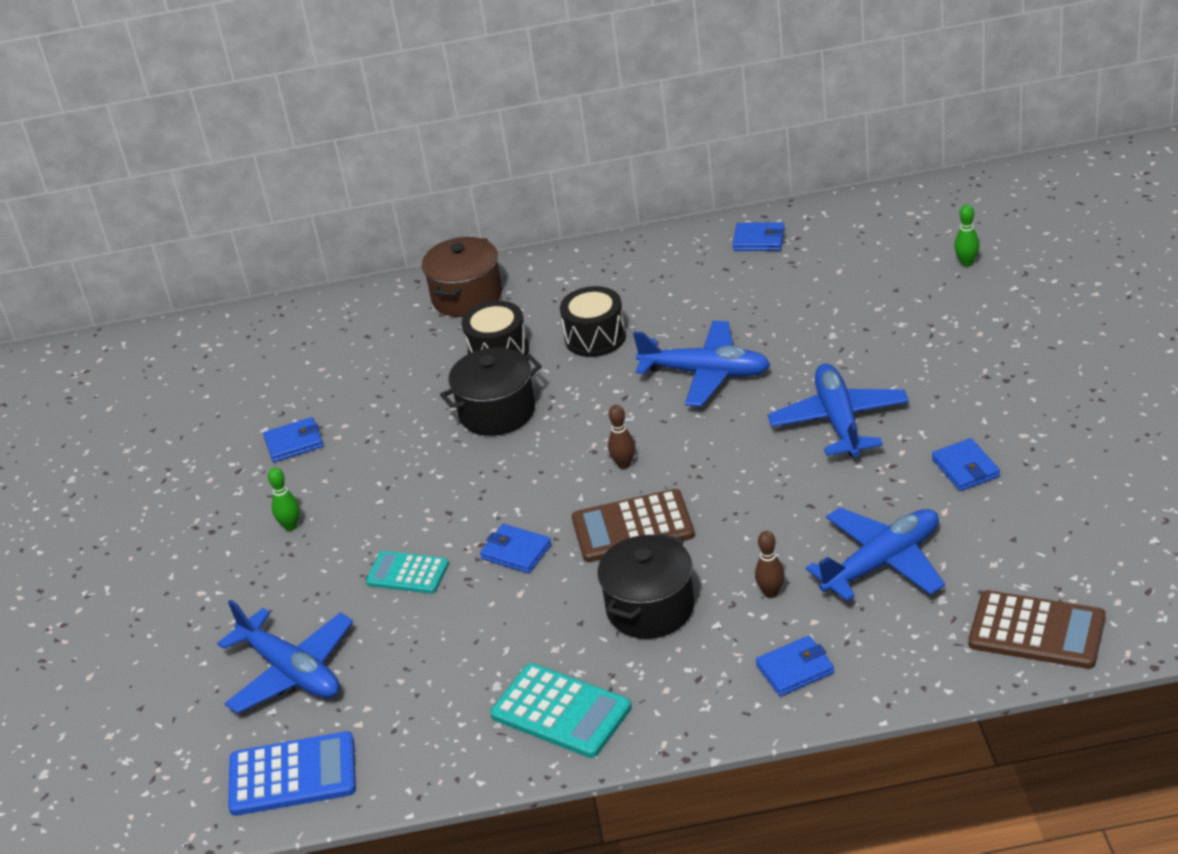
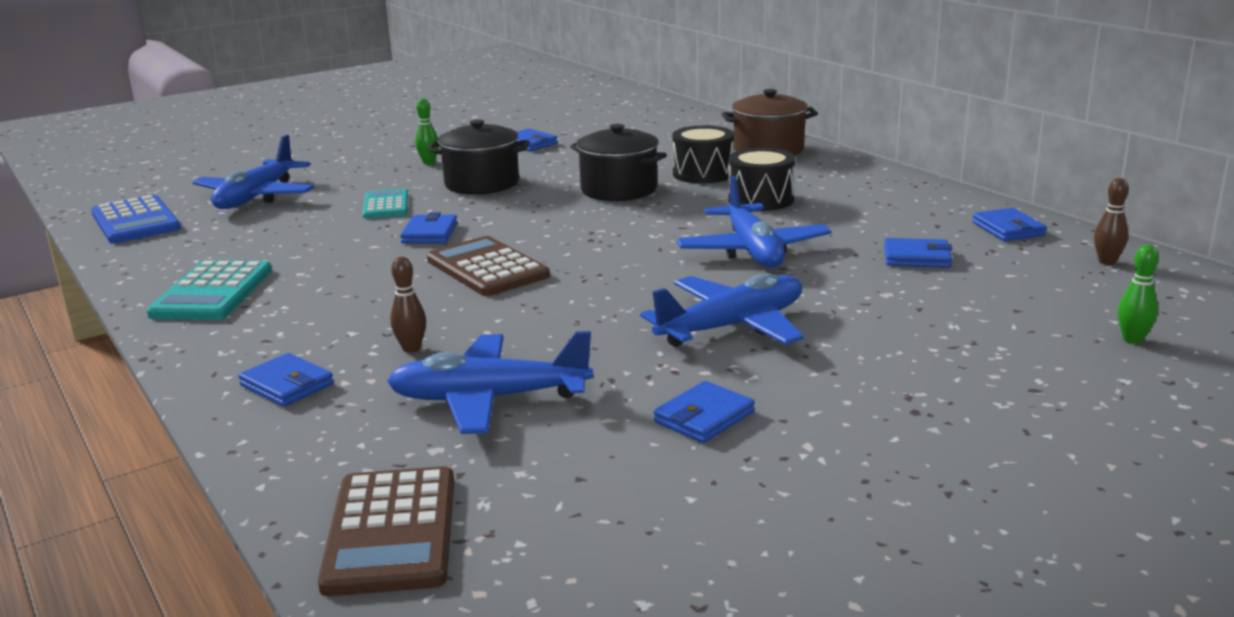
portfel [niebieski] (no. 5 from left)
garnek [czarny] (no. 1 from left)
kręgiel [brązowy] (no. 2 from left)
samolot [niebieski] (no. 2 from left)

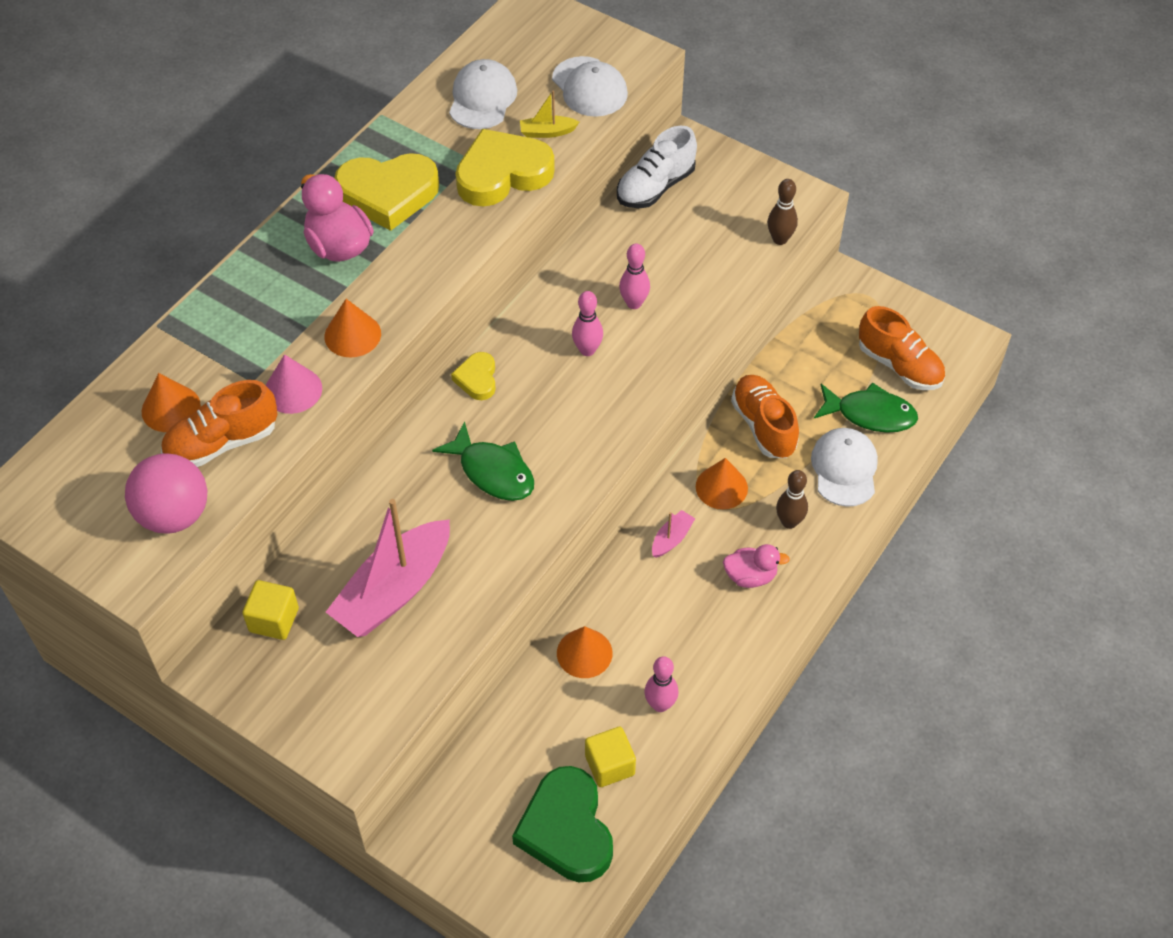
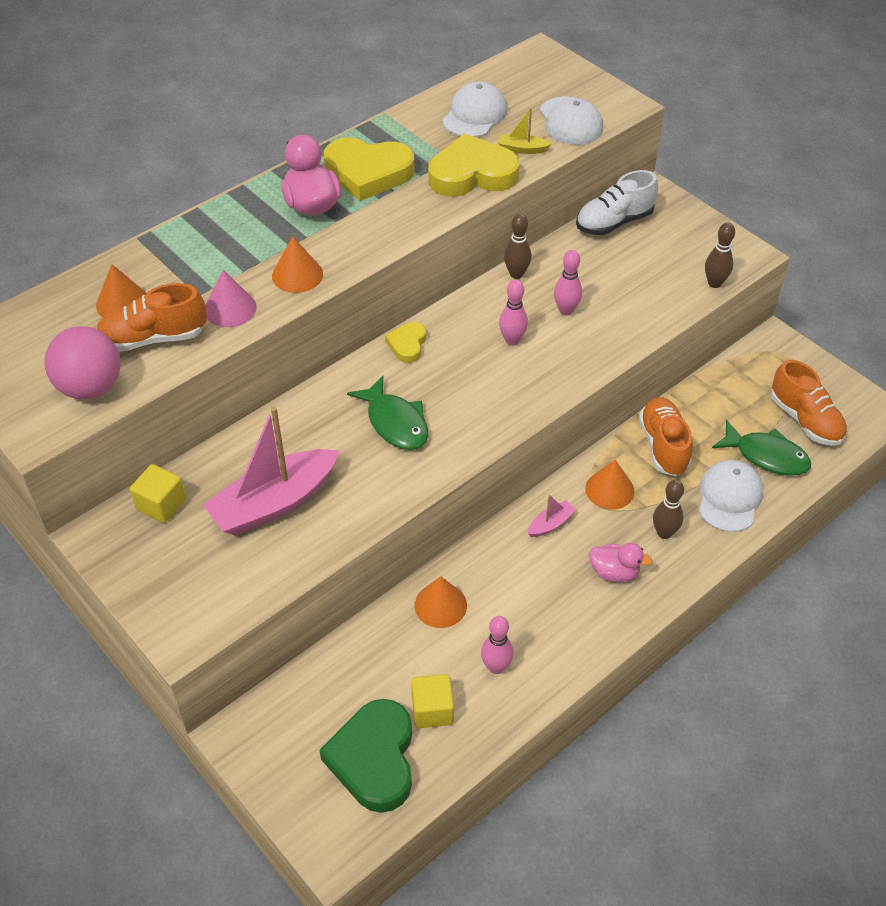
kręgiel [brązowy] (no. 1 from left)

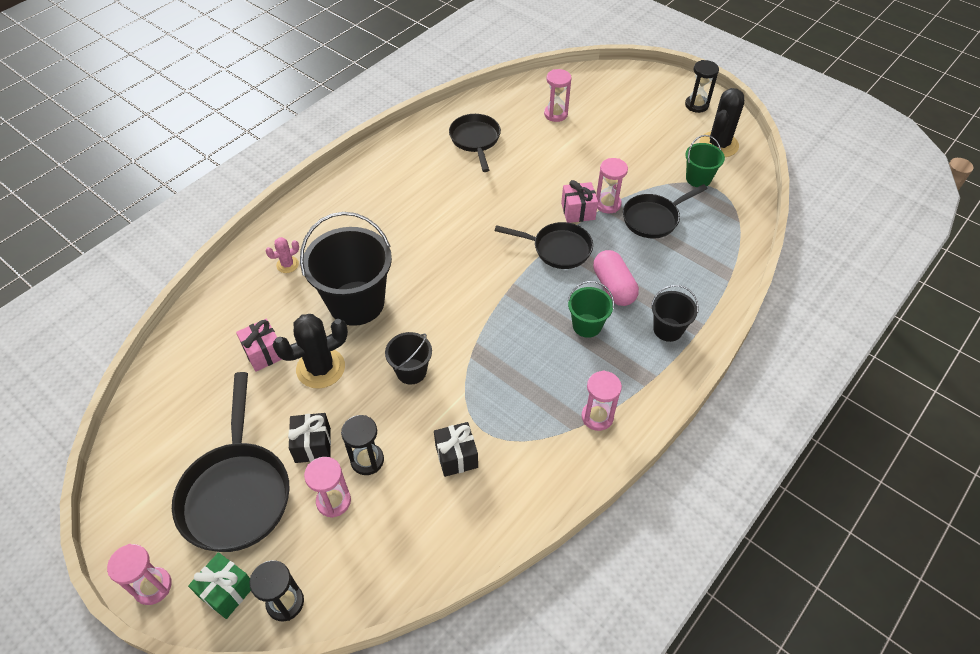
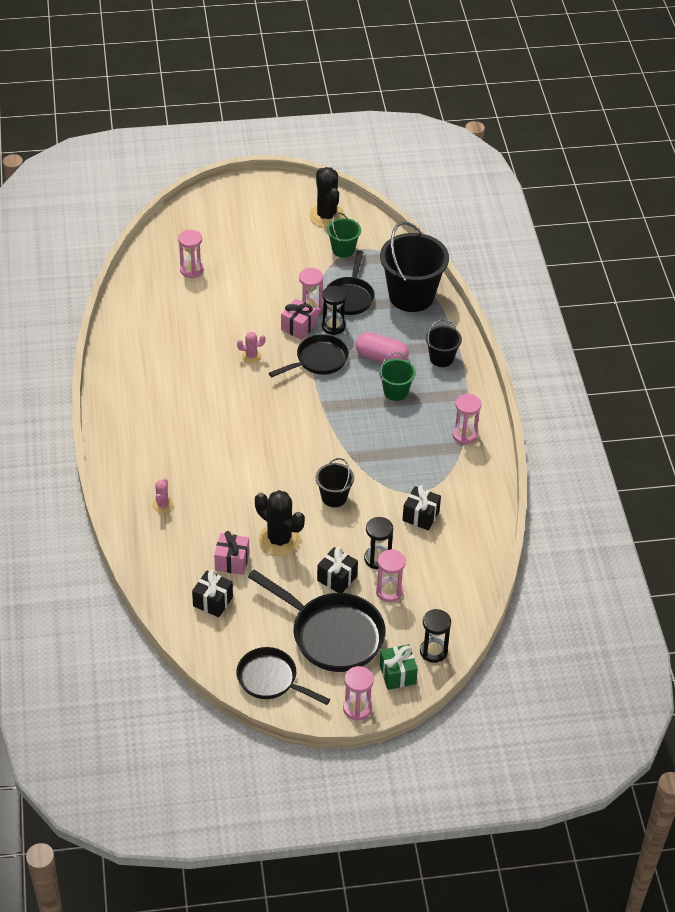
prezent [czarny] (no. 1 from left)
kaktus [różowy] (no. 2 from left)
wiadro [czarny] (no. 2 from left)
patelnia [czarny] (no. 1 from left)
klepsydra [czarny] (no. 1 from left)
kaktus [czarny] (no. 1 from left)

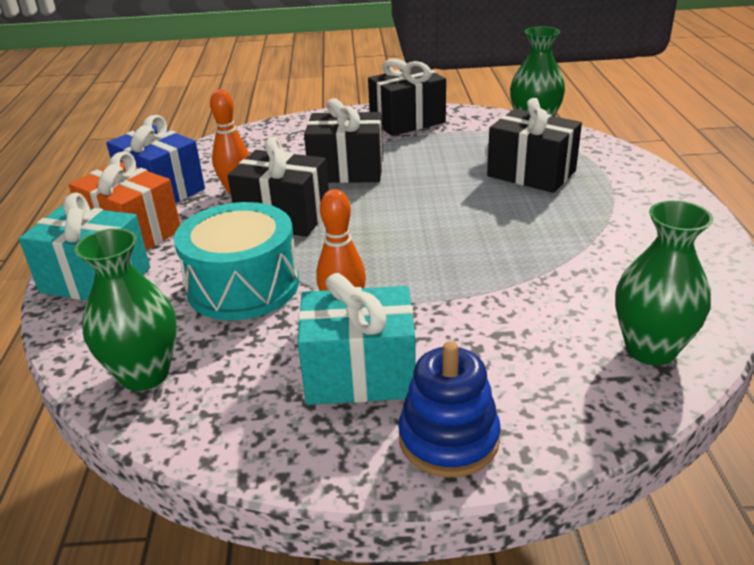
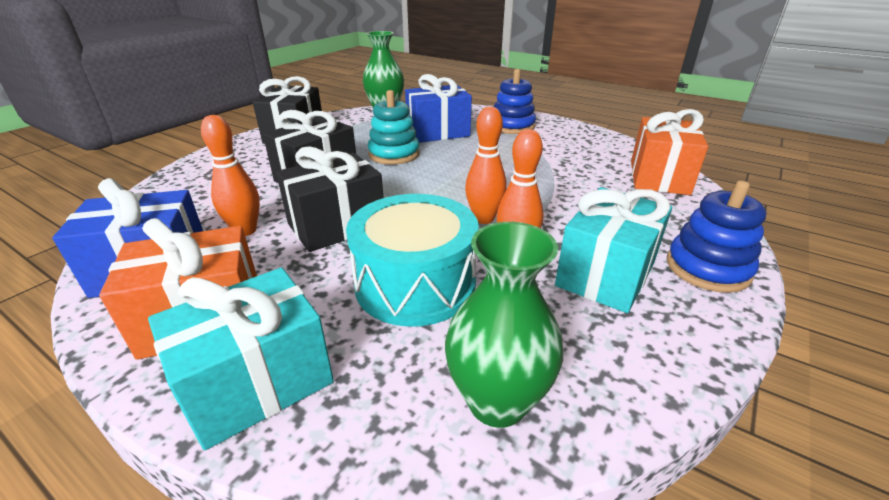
zabawka nakładanka [turkusowy]
kręgiel [pomarańczowy] (no. 2 from left)
zabawka nakładanka [niebieski] (no. 1 from left)
prezent [pomarańczowy] (no. 2 from left)
prezent [niebieski] (no. 2 from left)

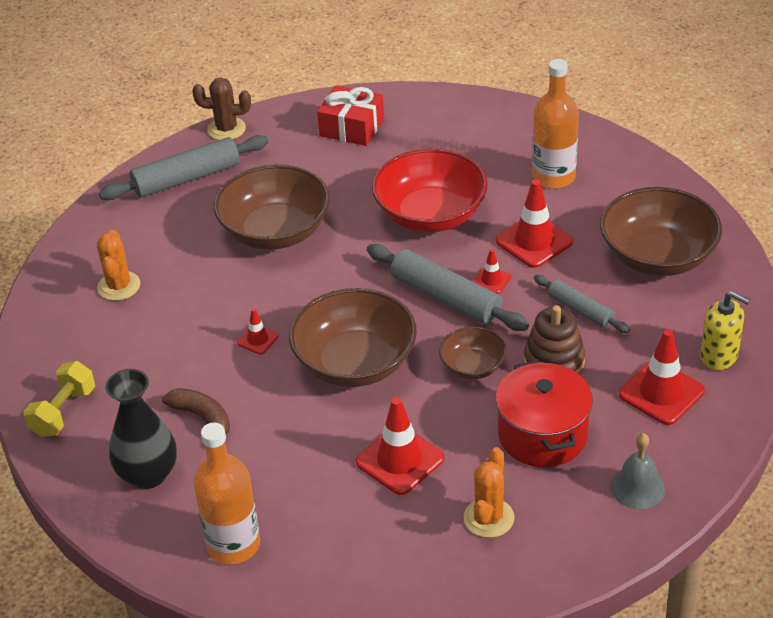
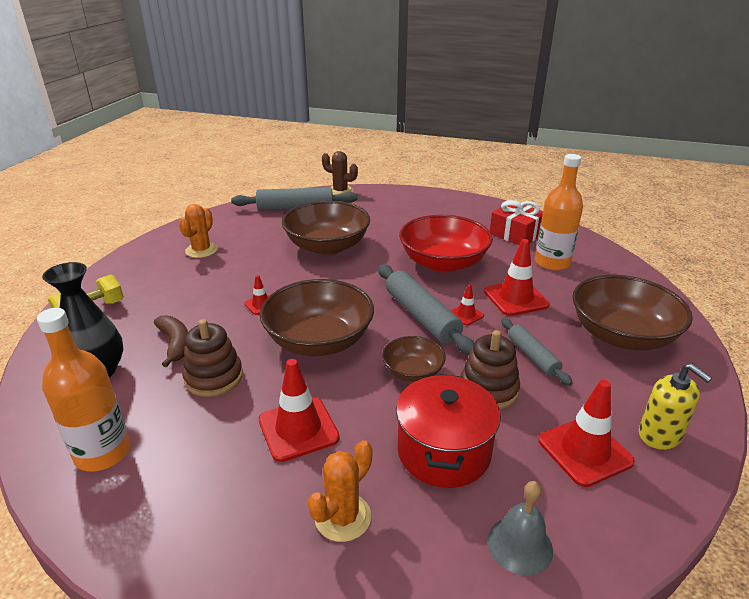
zabawka nakładanka [brązowy] (no. 1 from left)
prezent [czerwony]

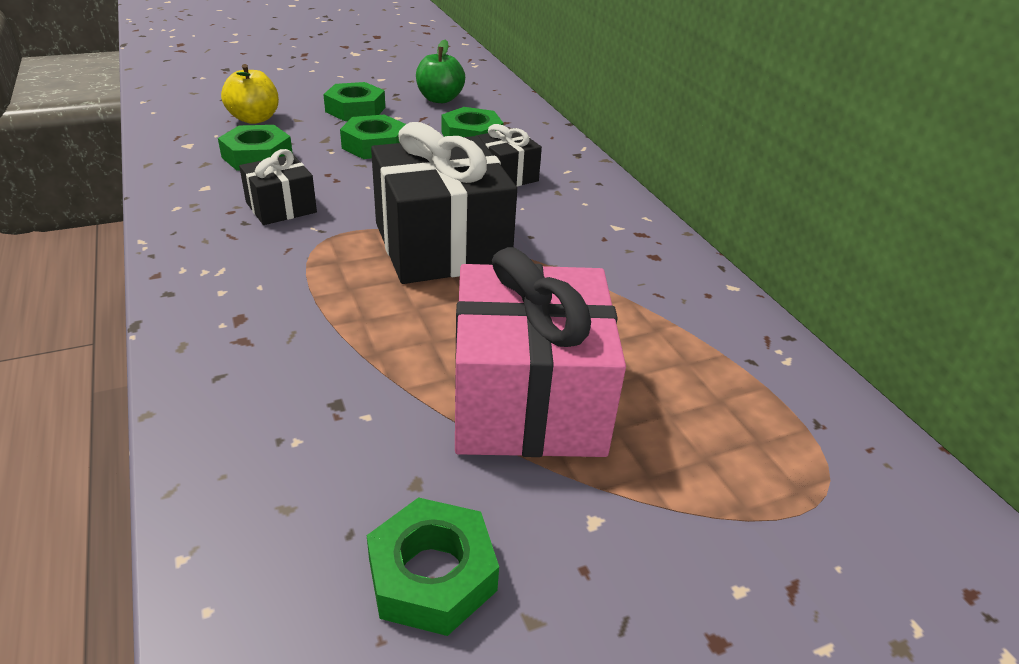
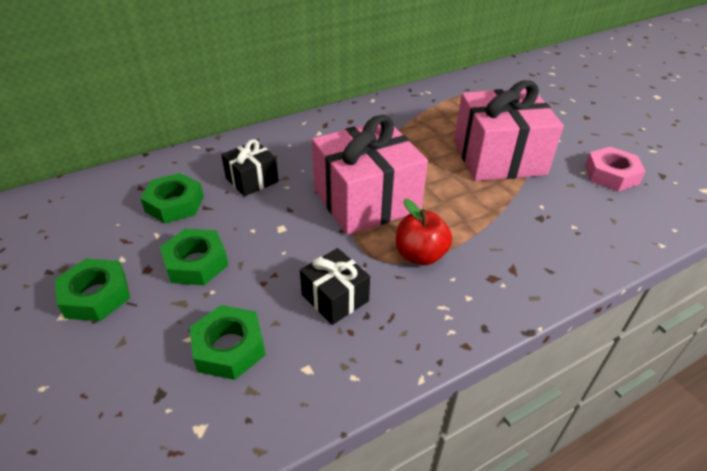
jabłko [żółty]
jabłko [zielony]
jabłko [czerwony]
nakrętka [różowy]
prezent [różowy] (no. 1 from left)

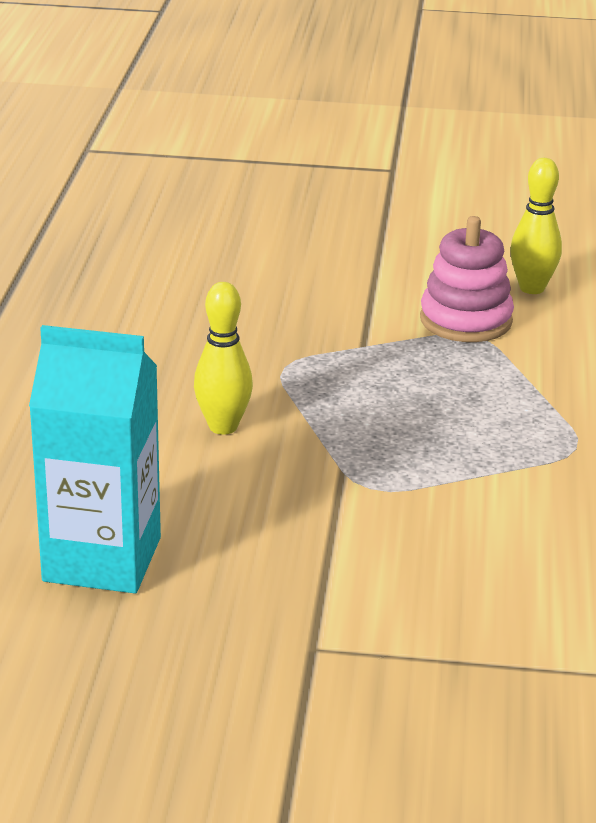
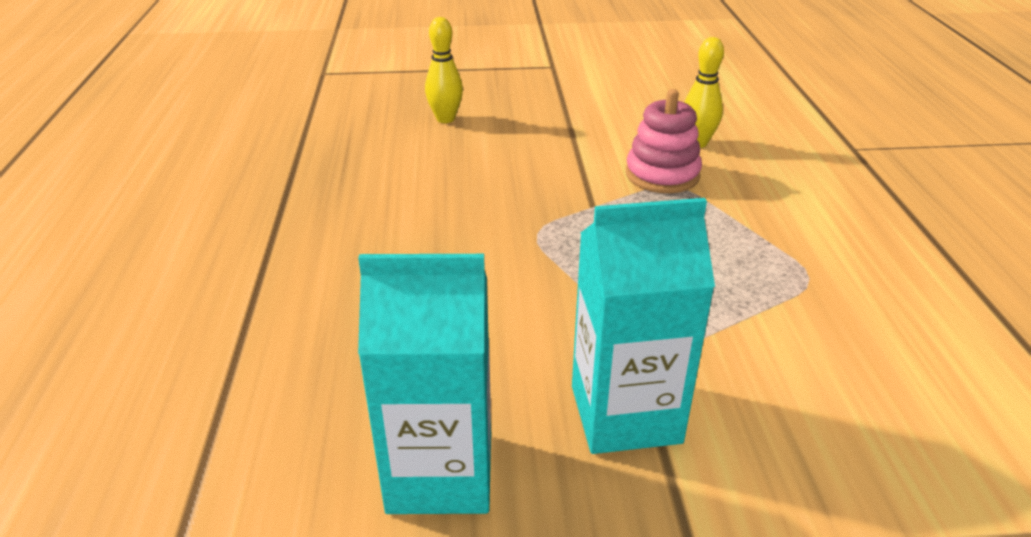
karton mleka [turkusowy] (no. 2 from left)
kręgiel [żółty] (no. 1 from left)

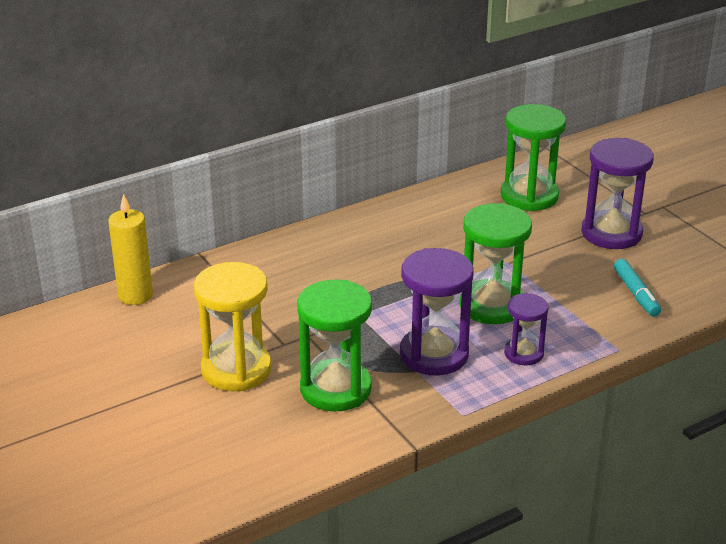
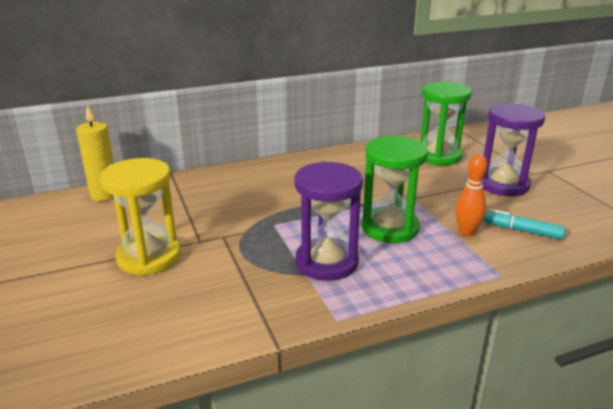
klepsydra [zielony] (no. 1 from left in the first image)
klepsydra [fioletowy] (no. 2 from left in the first image)
kręgiel [pomarańczowy]
flamaster [turkusowy]

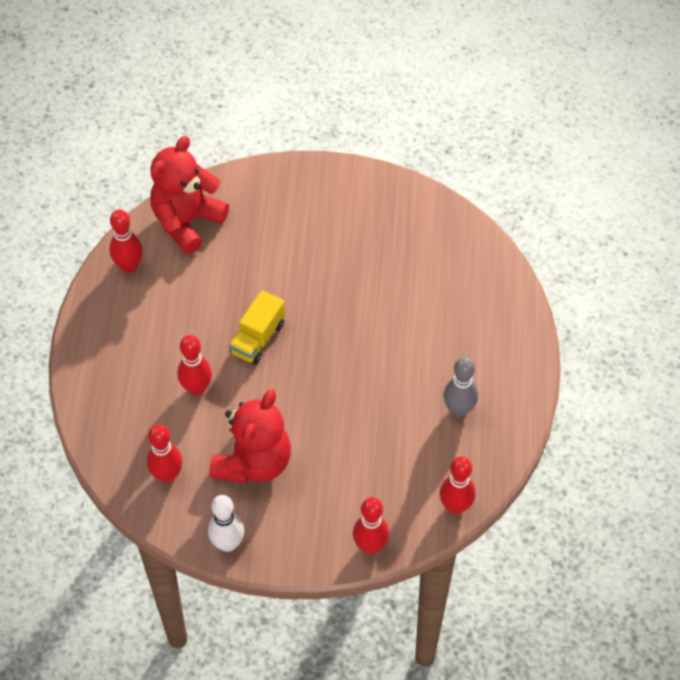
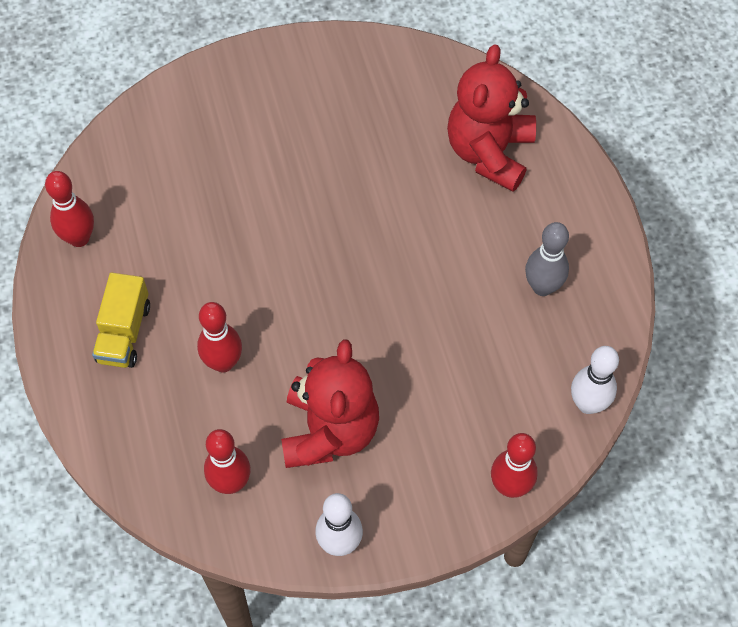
miś [czerwony] (no. 2 from left)
ciężarówka [żółty]
kręgiel [biały] (no. 2 from left)

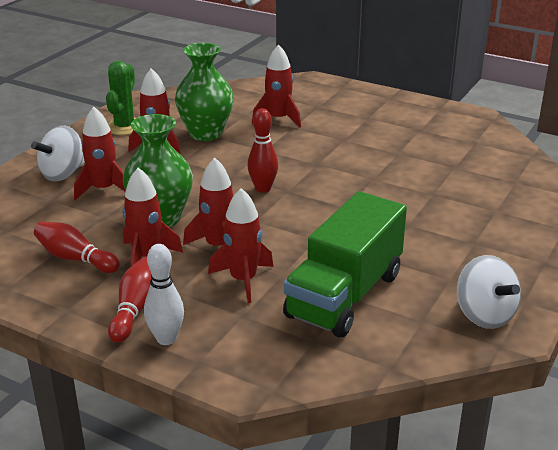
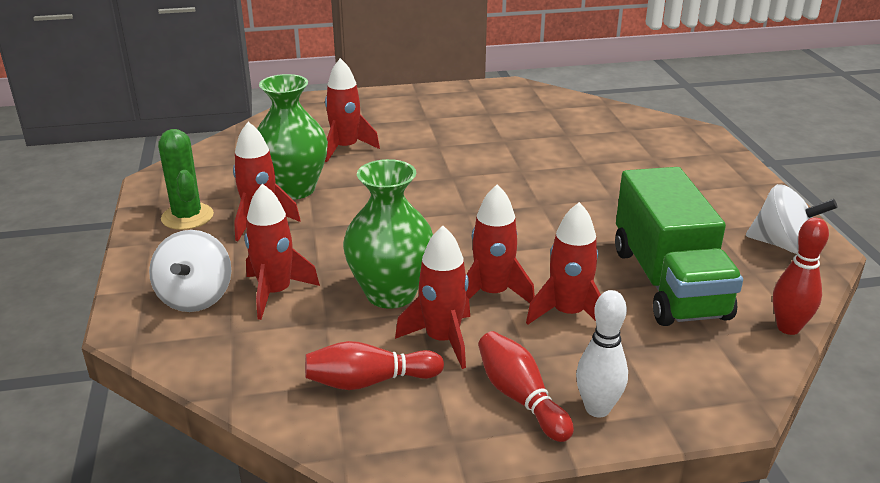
kręgiel [czerwony] (no. 3 from left)

